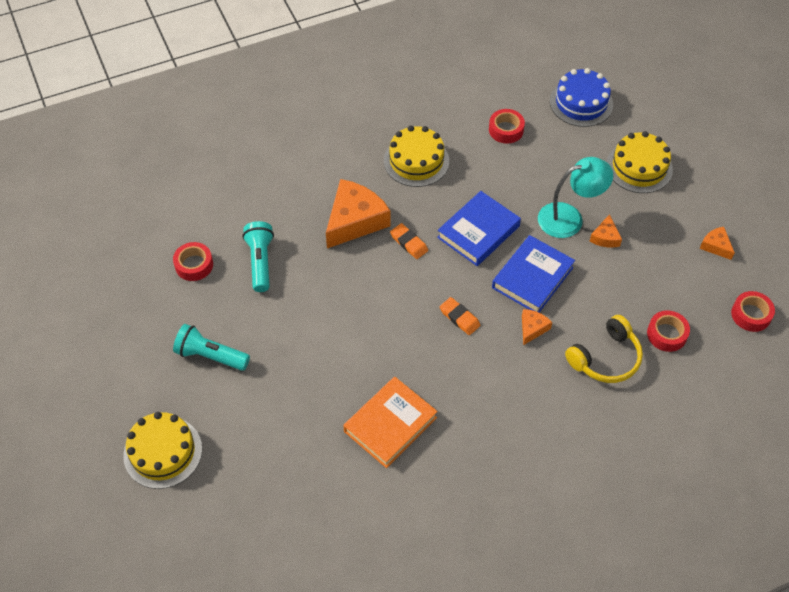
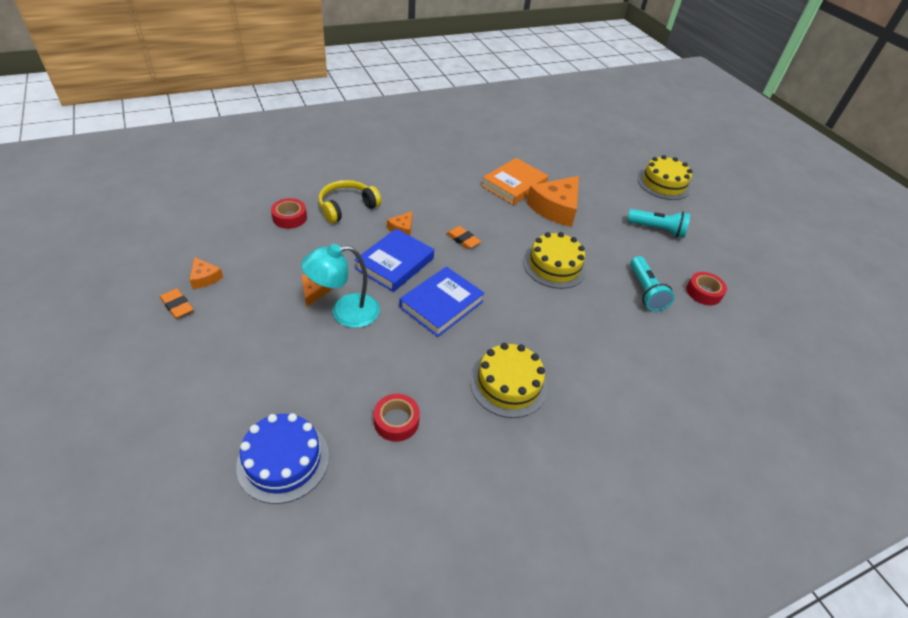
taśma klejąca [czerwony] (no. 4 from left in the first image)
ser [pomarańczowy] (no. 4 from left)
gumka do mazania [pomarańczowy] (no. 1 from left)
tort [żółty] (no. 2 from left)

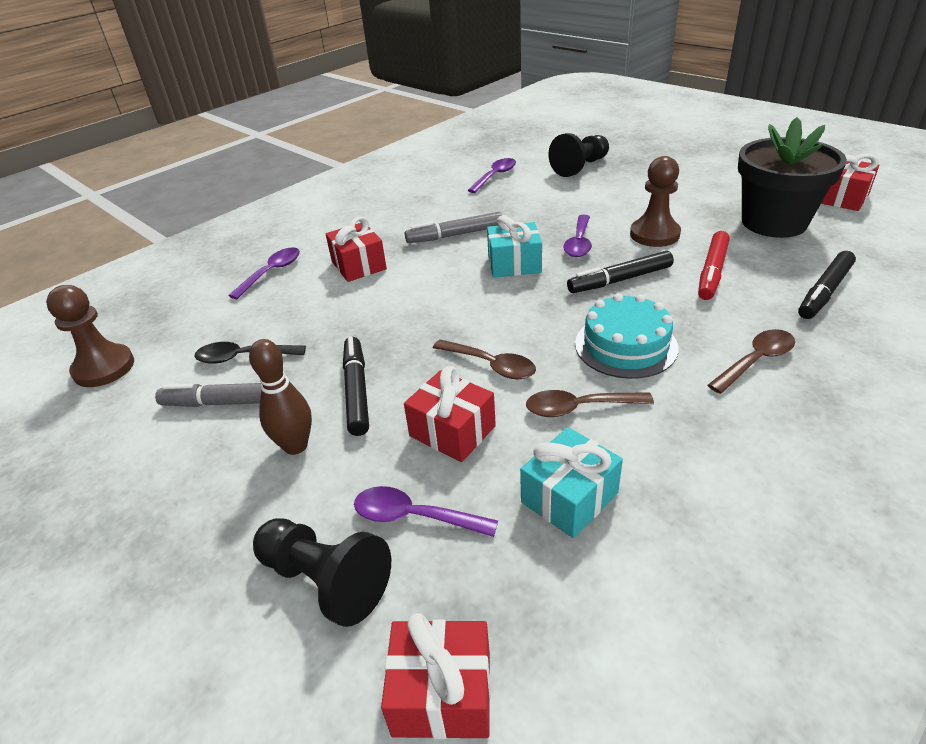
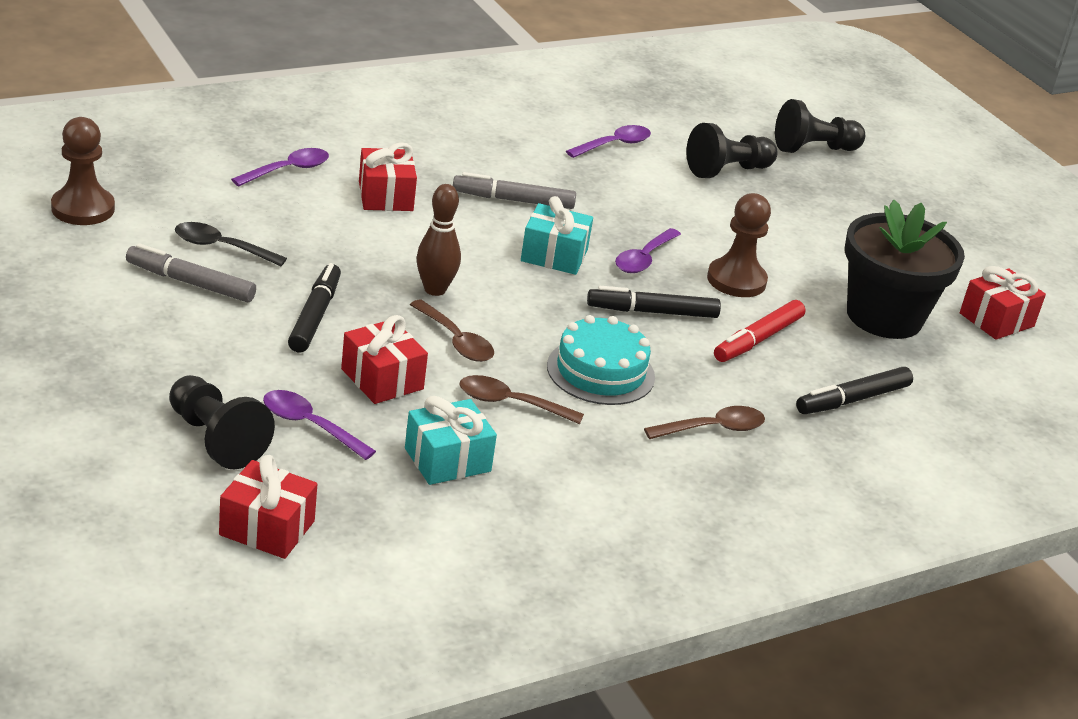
pionek [czarny] (no. 3 from left)
kręgiel [brązowy]

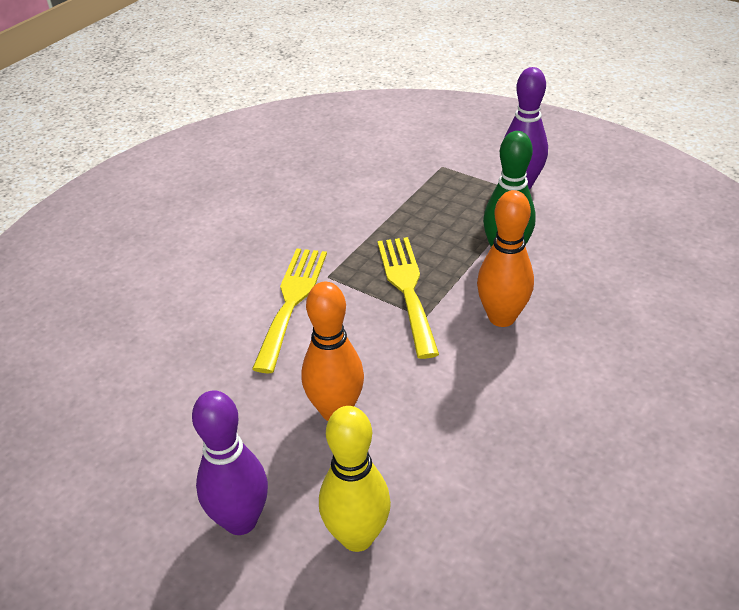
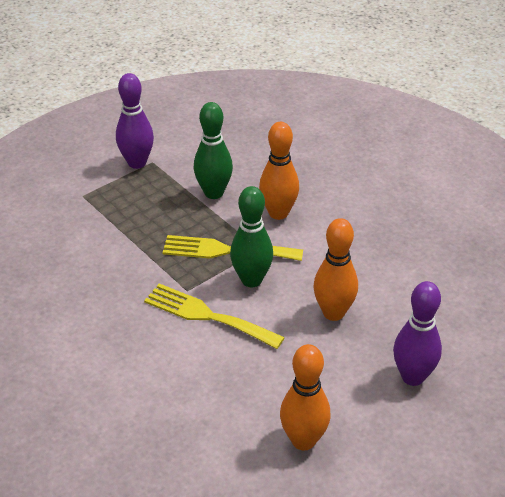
kręgiel [żółty]
kręgiel [zielony] (no. 2 from left)
kręgiel [pomarańczowy] (no. 2 from left)

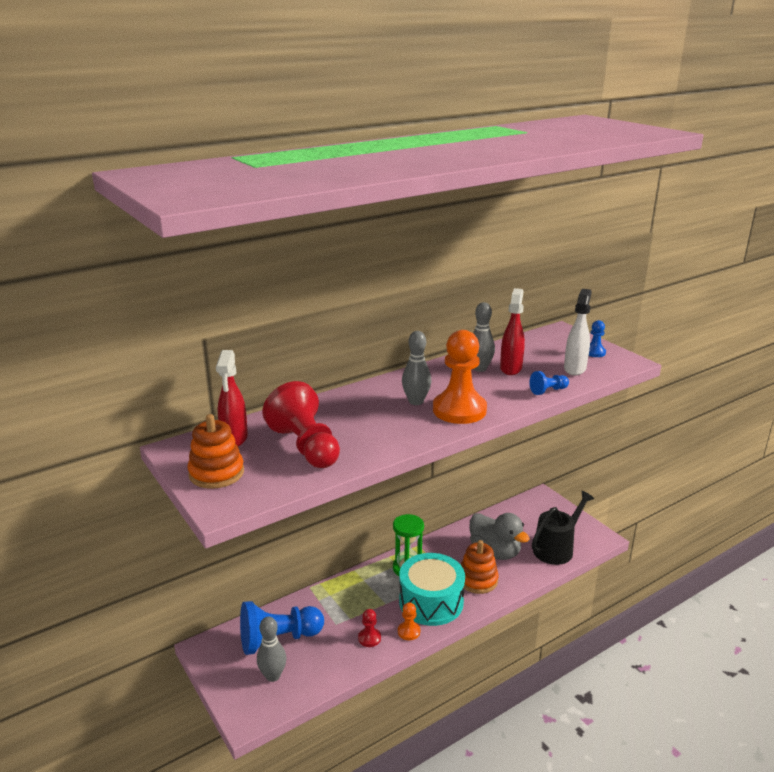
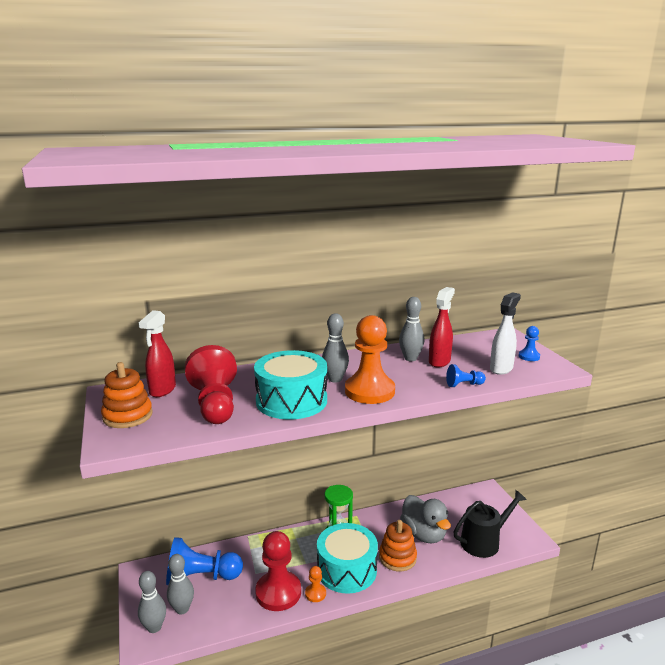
kręgiel [szary] (no. 1 from left)
bęben [turkusowy] (no. 1 from left)
pionek [czerwony] (no. 2 from left)

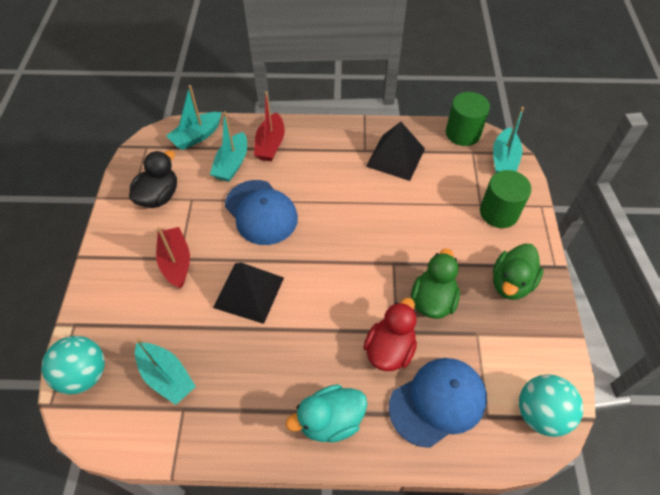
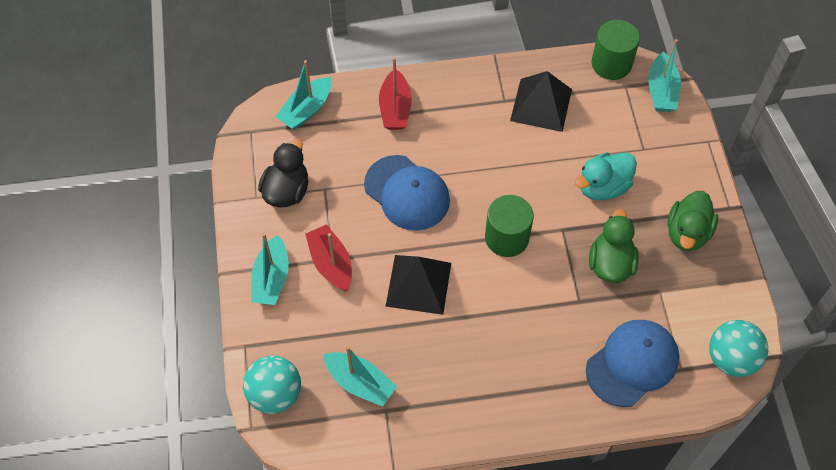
kaczka [czerwony]
łódka [turkusowy] (no. 1 from left)
kaczka [turkusowy]
walec [zielony] (no. 1 from left)

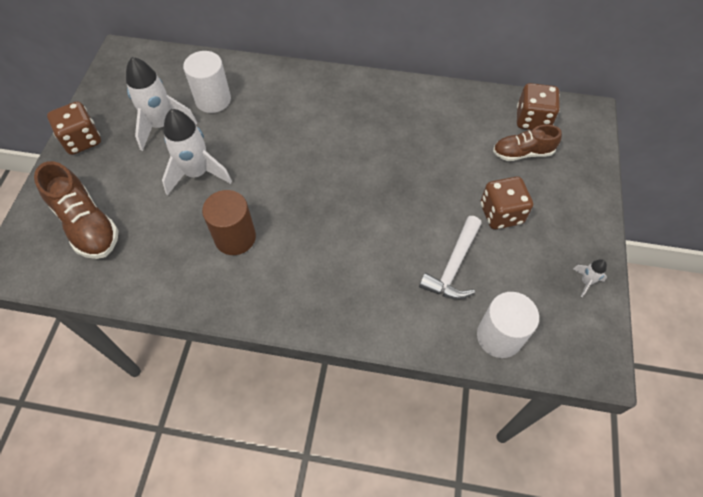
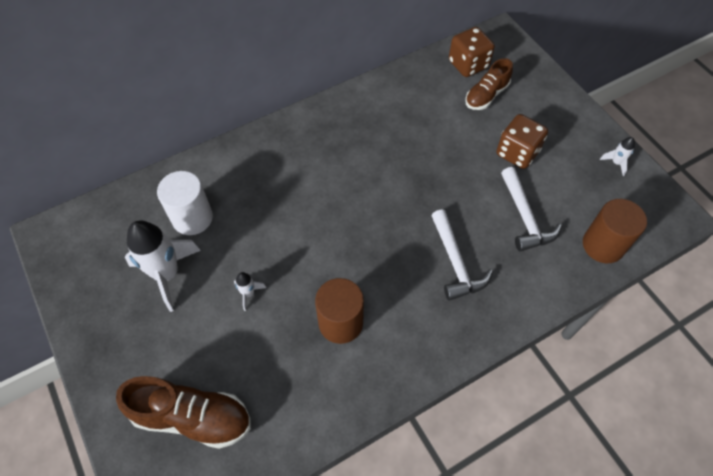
kostka do gry [brązowy] (no. 1 from left in the first image)
młotek [biały] (no. 1 from left)
walec [brązowy] (no. 2 from left)
rakieta [biały] (no. 2 from left)

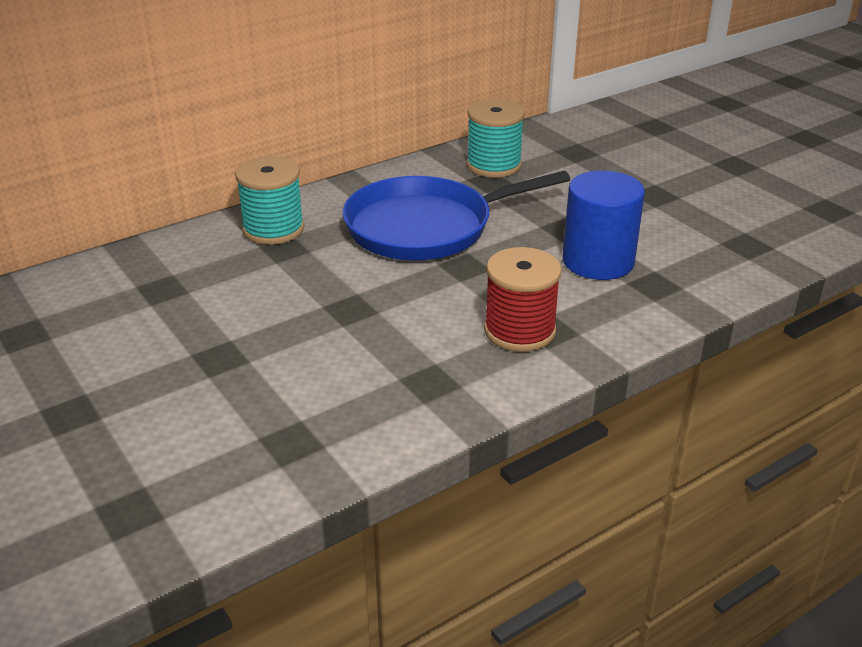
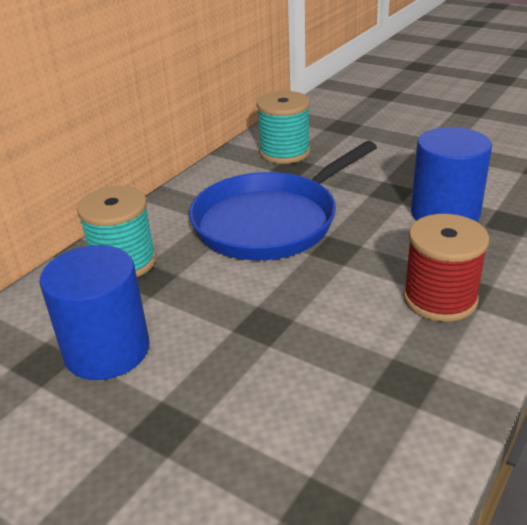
walec [niebieski] (no. 1 from left)

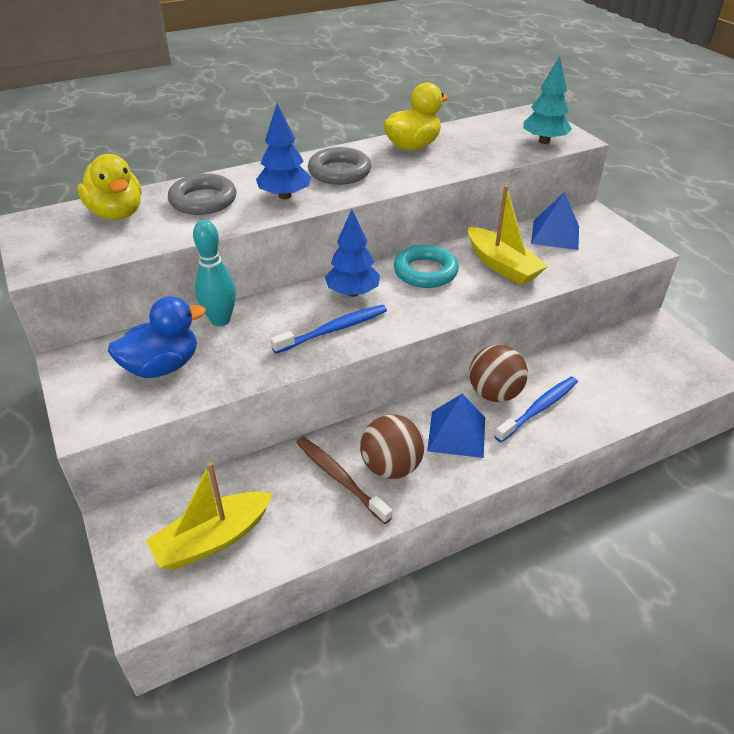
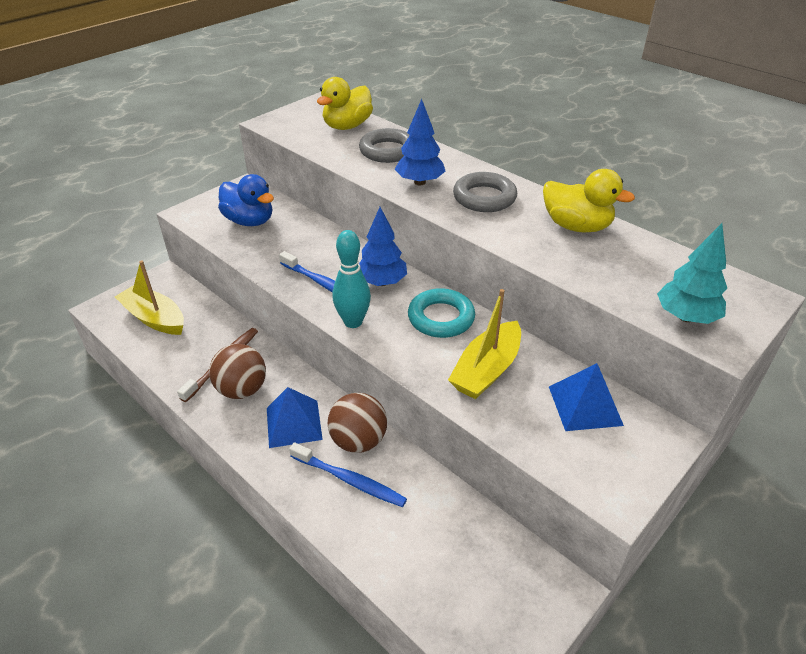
kręgiel [turkusowy]

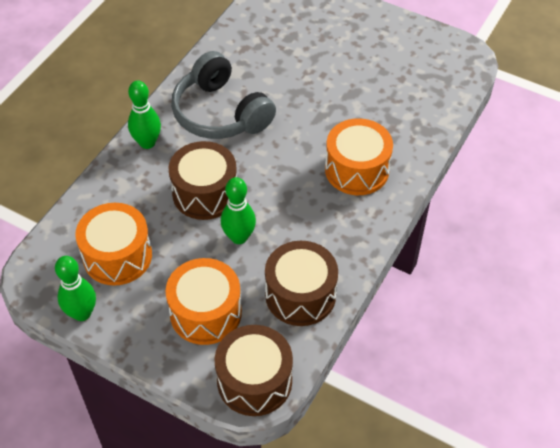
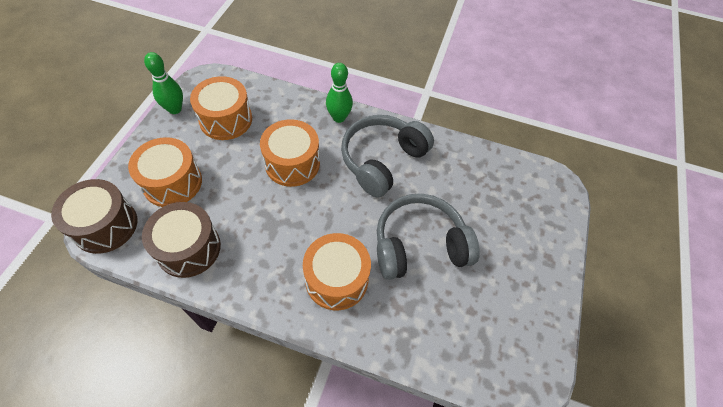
kręgiel [zielony] (no. 3 from left in the first image)
słuchawki [szary] (no. 2 from left)
bęben [pomarańczowy] (no. 3 from left)

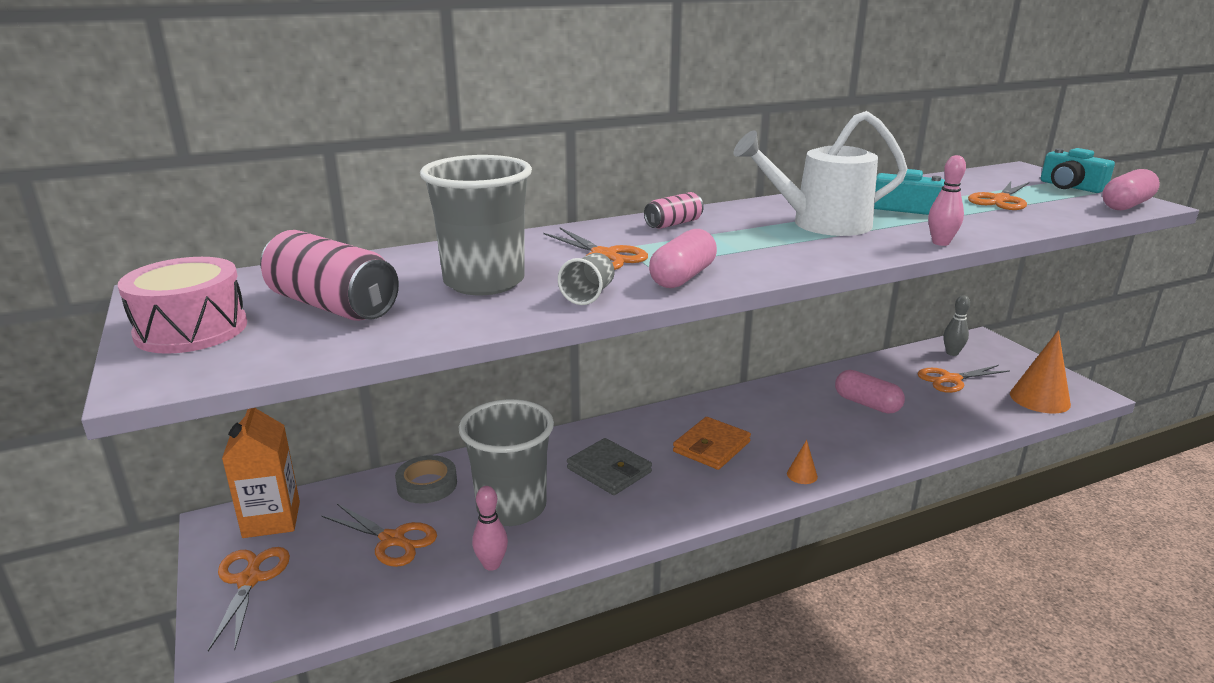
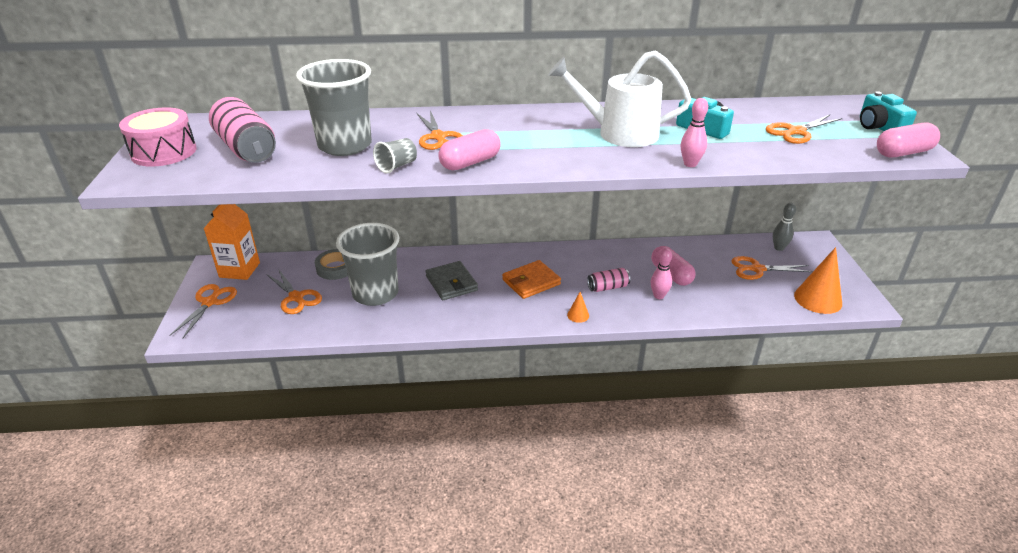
kręgiel [różowy] (no. 1 from left)
puszka [różowy] (no. 2 from left)

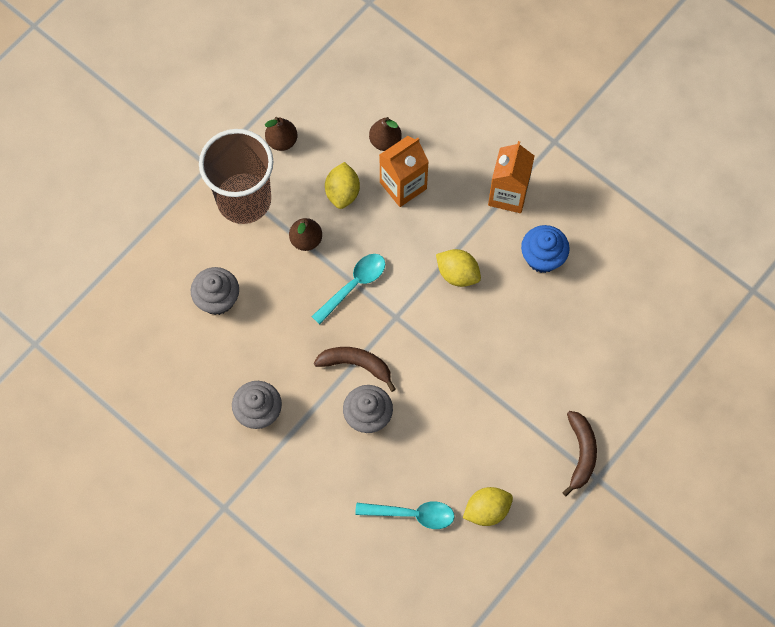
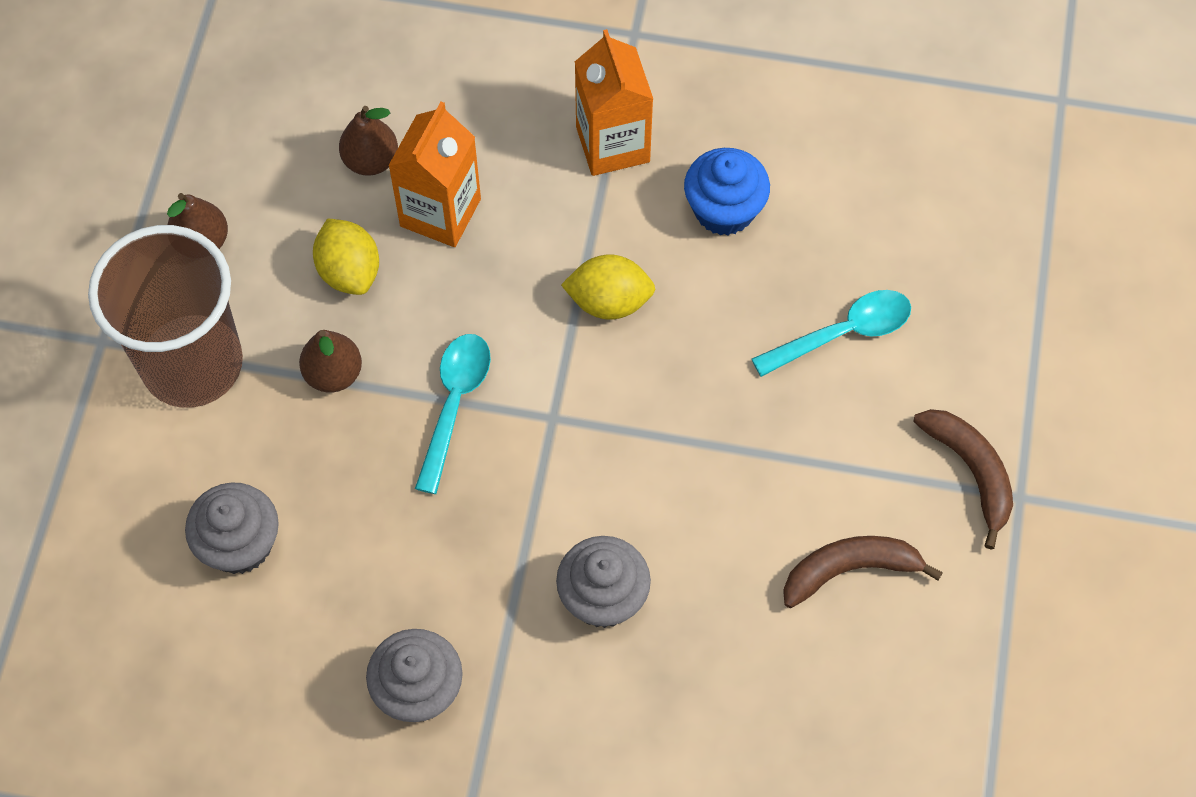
cytryna [żółty] (no. 3 from left in the first image)
banan [brązowy] (no. 1 from left)
łyżka [turkusowy] (no. 2 from left)

